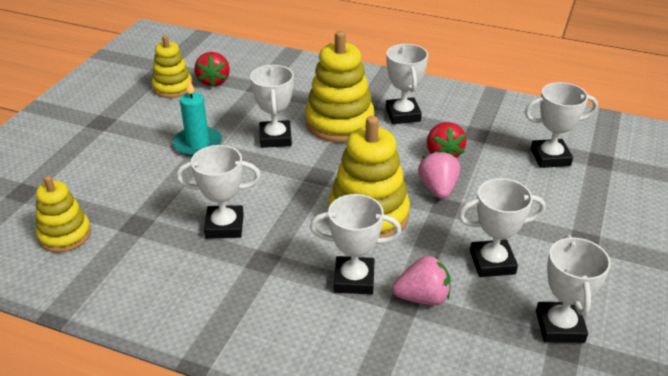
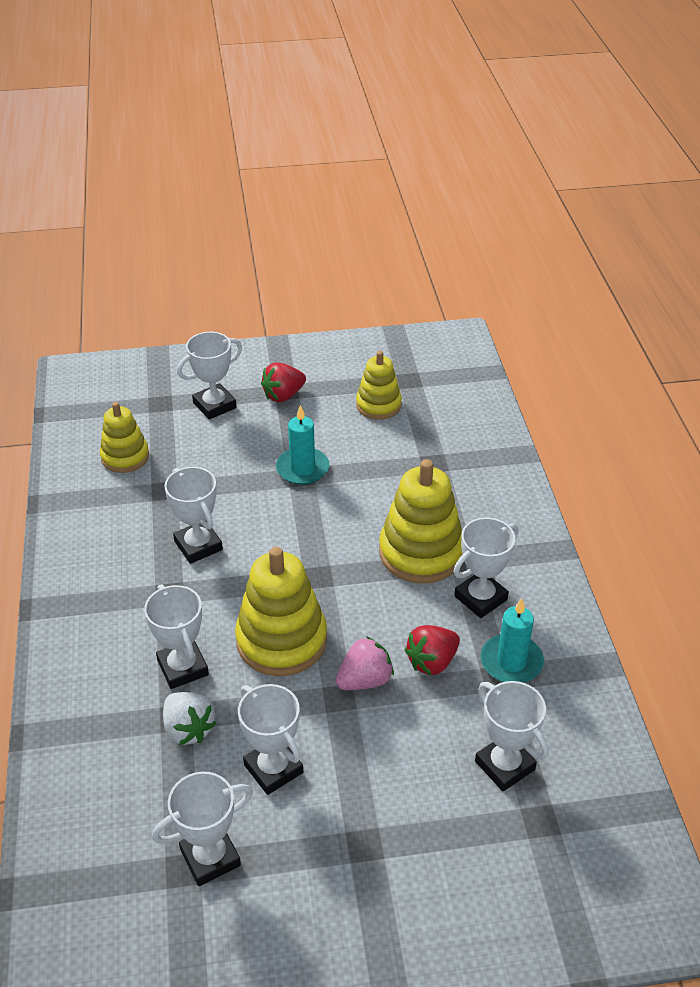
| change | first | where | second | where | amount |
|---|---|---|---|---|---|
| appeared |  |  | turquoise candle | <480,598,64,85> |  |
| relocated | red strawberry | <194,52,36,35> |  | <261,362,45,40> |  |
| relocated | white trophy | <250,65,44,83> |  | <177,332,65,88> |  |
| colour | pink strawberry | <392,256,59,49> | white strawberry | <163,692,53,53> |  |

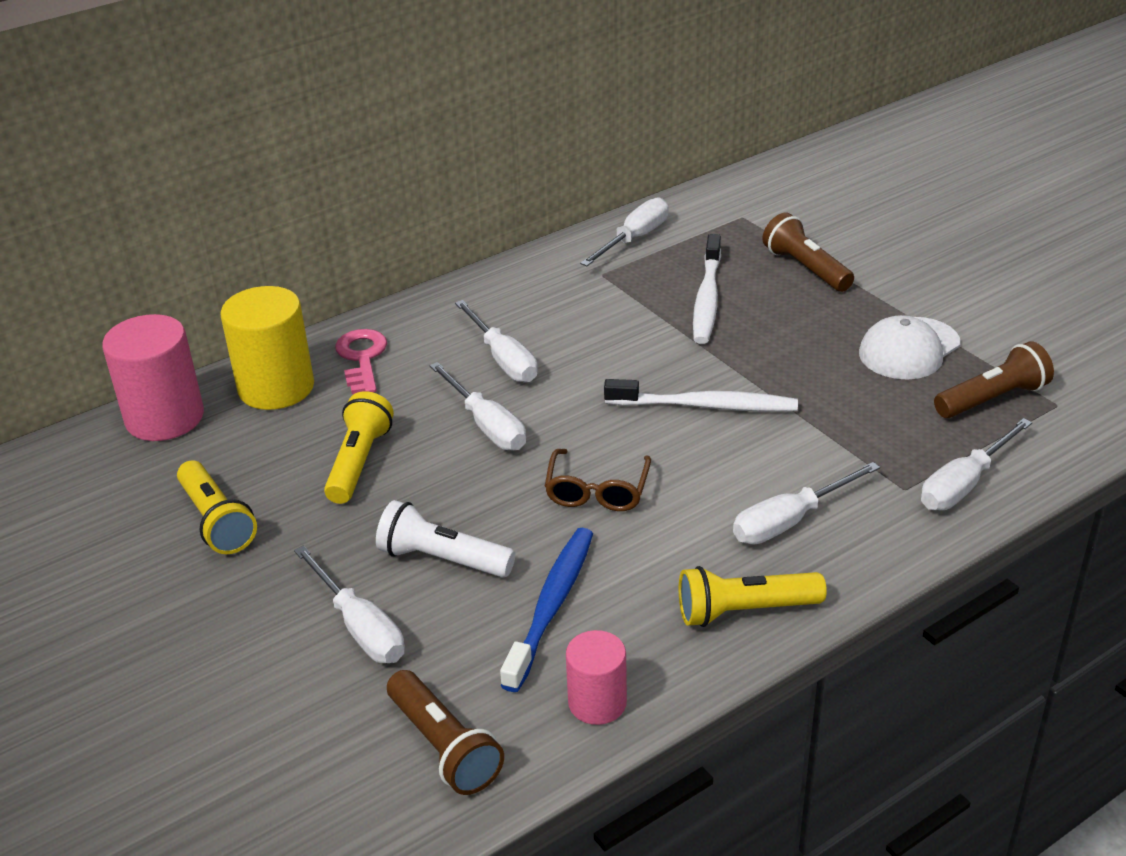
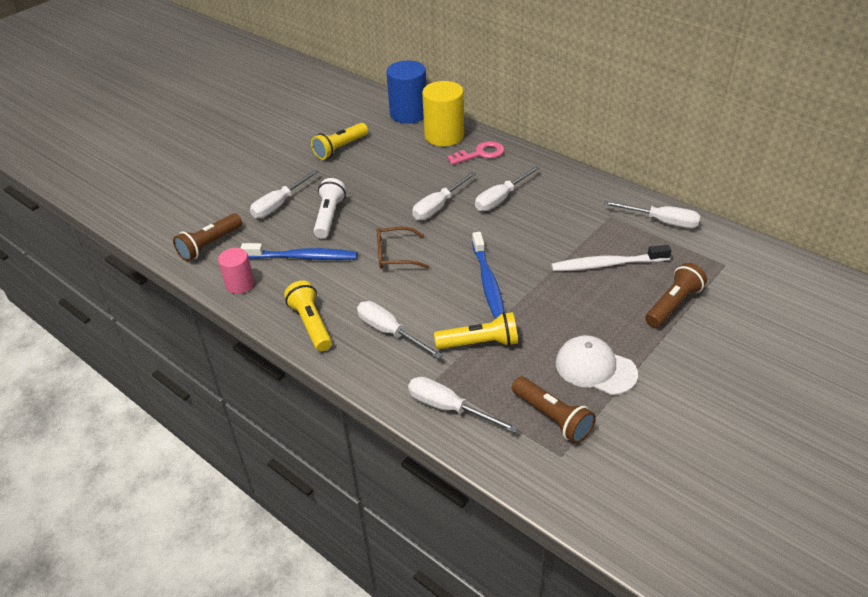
| change | first | where | second | where | amount |
|---|---|---|---|---|---|
| relocated | yellow flashlight | <324,391,70,113> |  | <434,312,84,37> |  |
| colour | pink cylinder | <102,314,102,127> | blue cylinder | <386,60,41,64> |  |
| colour | white toothbrush | <604,379,194,33> | blue toothbrush | <472,232,32,87> |  |

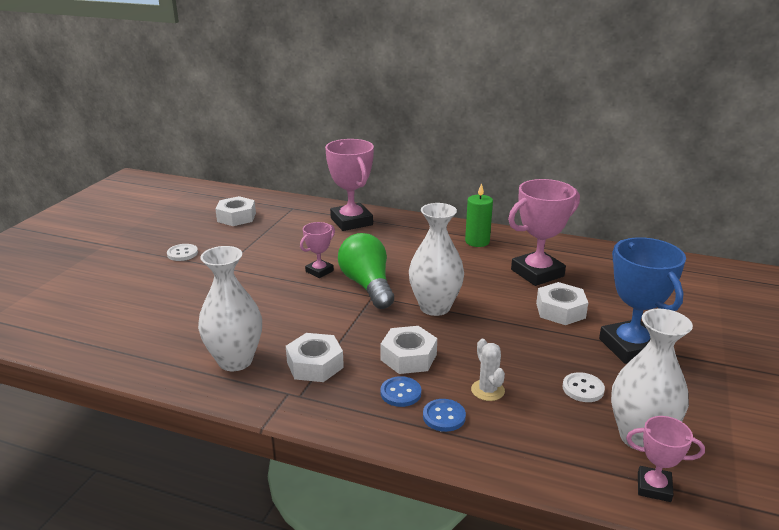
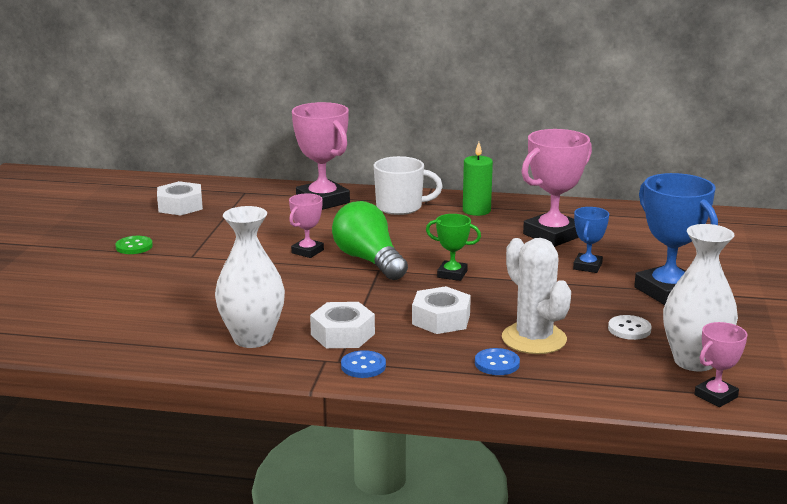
| change | first | where | second | where | amount |
|---|---|---|---|---|---|
| appeared |  |  | white mug | <374,156,69,59> |  |
| relocated | blue button | <380,376,41,31> |  | <341,350,45,28> |  |
| exchanged | white vase | <409,203,55,113> | green trophy | <426,214,55,67> |  |
| exchanged | white nut | <536,282,52,43> | blue trophy | <573,207,36,66> |  |
| colour | white button | <167,244,31,17> | green button | <115,236,38,18> |  |
| spun | pink trophy | <626,416,79,86> |  | <694,322,54,85> | 45 degrees counterclockwise |
| size | white cactus | <471,339,34,62> |  | <502,238,69,116> | x1.83 |

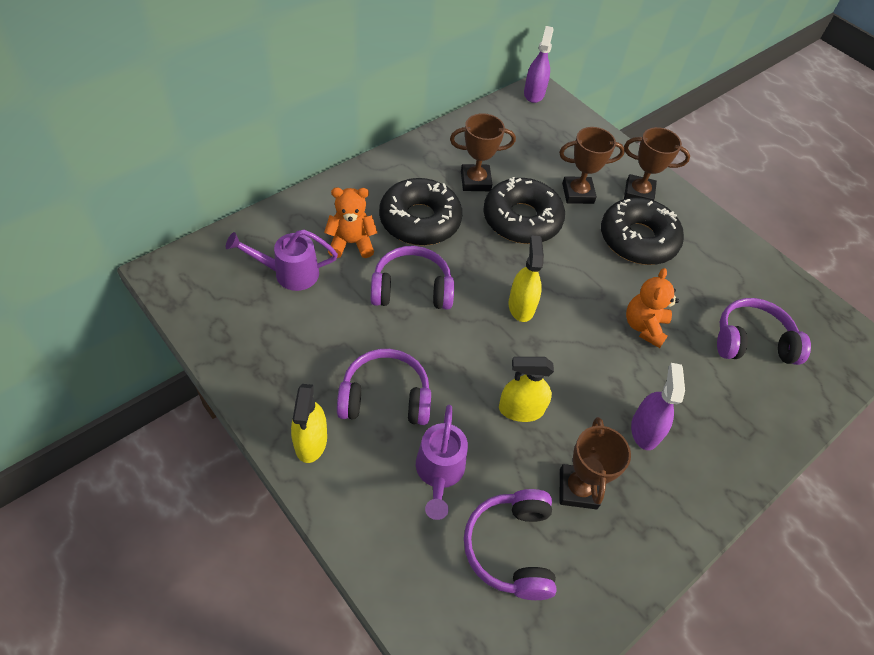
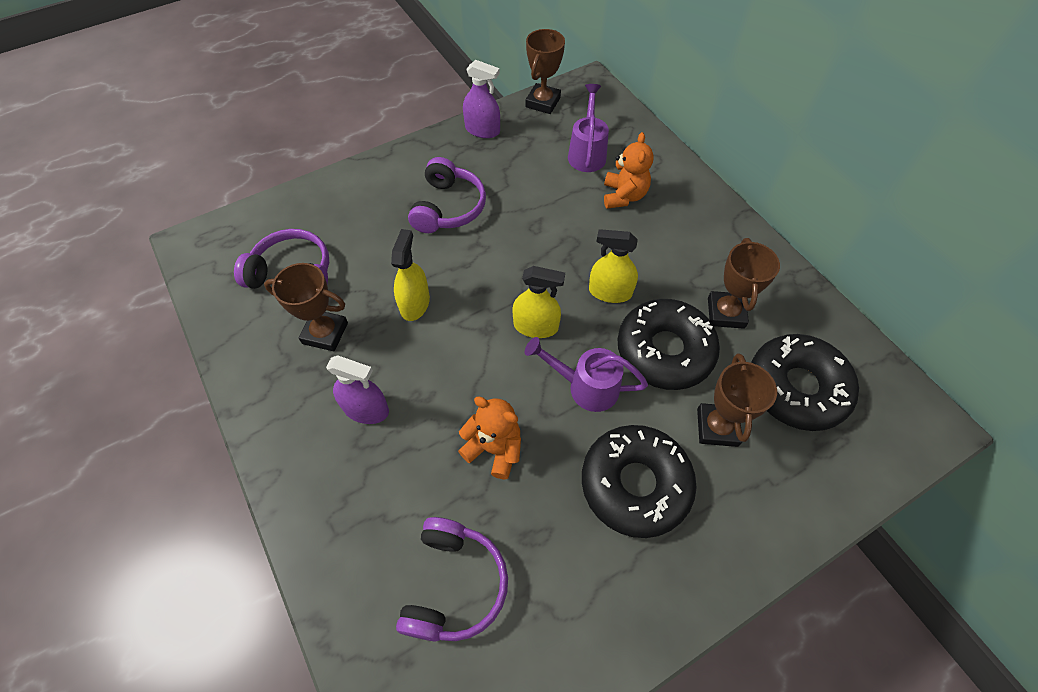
| change | first | where | second | where | amount |
|---|---|---|---|---|---|
| missing | purple headphones | <371,246,83,64> |  |  |  |
| relocated | yellow spray bottle | <291,384,36,79> |  | <589,229,49,74> |  |
| relocated | black donut | <379,178,83,68> |  | <751,334,108,97> |  |
| relocated | purple watering can | <416,405,52,115> |  | <525,337,123,75> |  |
| relocated | purple spray bottle | <524,26,30,77> |  | <463,60,37,78> |  |
| relocated | brown trophy | <624,127,66,73> |  | <525,29,40,85> |  |

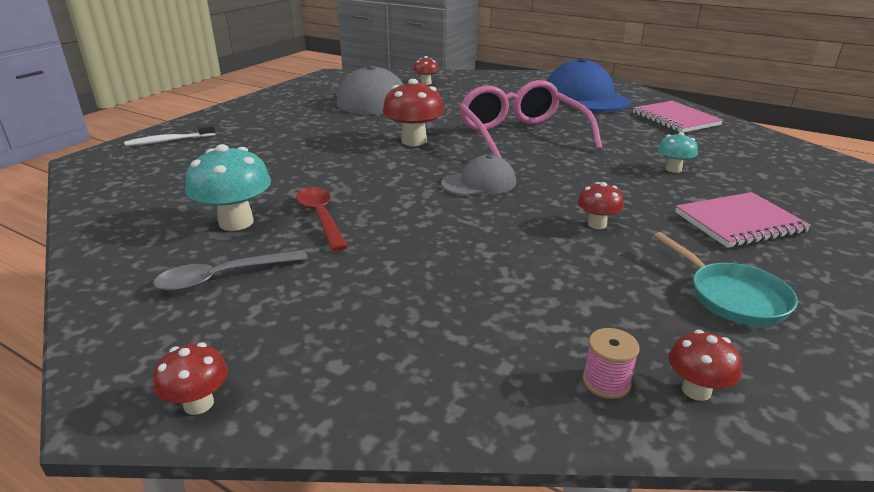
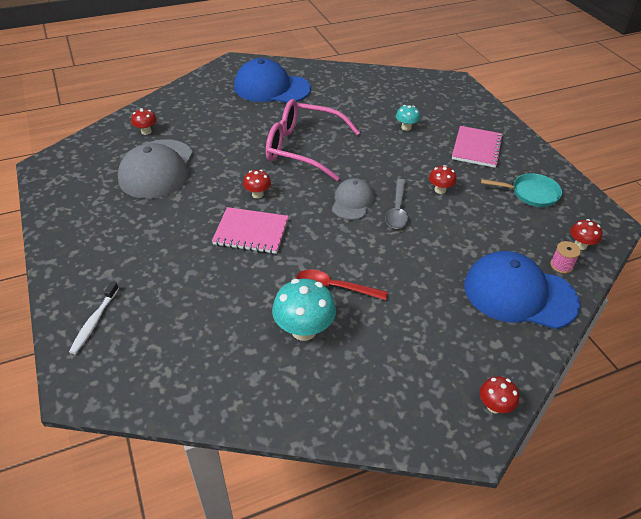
| change | first | where | second | where | amount |
|---|---|---|---|---|---|
| appeared |  |  | blue cap | <464,251,116,78> |  |
| relocated | grey spoon | <153,250,155,42> |  | <385,179,23,50> |  |
| relocated | pink notebook | <633,101,90,32> |  | <212,207,77,47> |  |
| size | red mushroom | <383,79,61,67> |  | <243,170,28,28> | x0.56 |

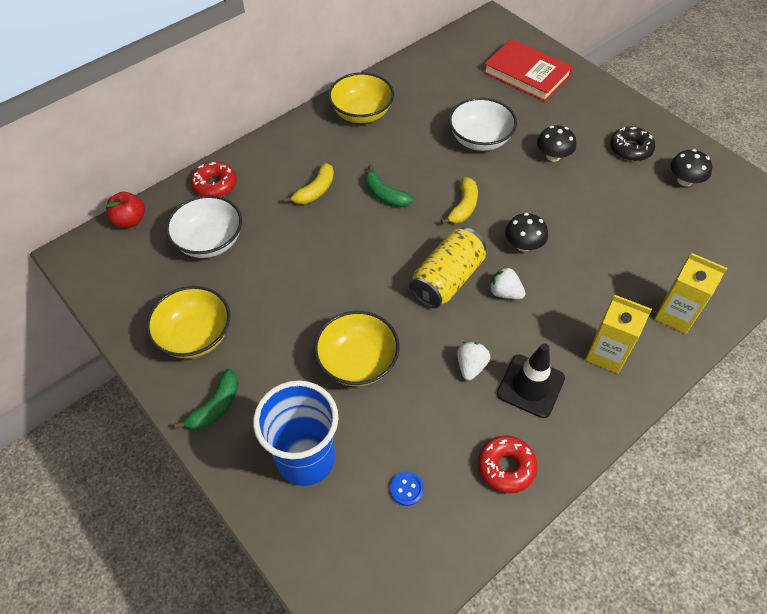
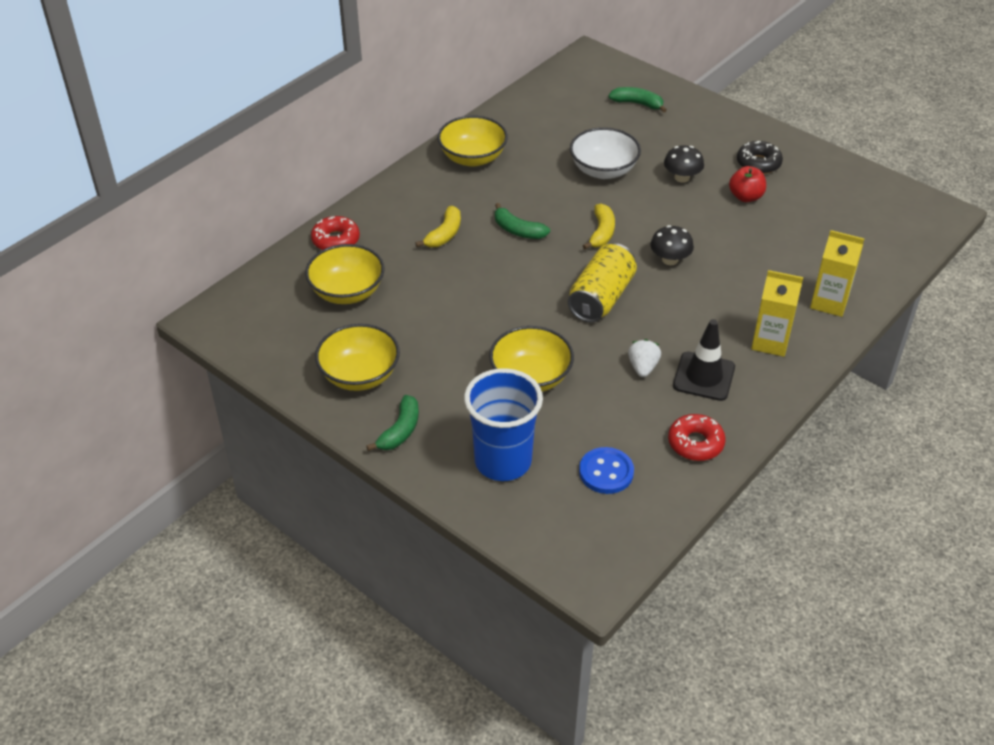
| change | first | where | second | where | amount |
|---|---|---|---|---|---|
| missing | white strawberry | <489,267,37,32> |  |  |  |
| missing | black mushroom | <670,149,42,37> |  |  |  |
| relocated | red apple | <106,192,39,36> |  | <729,166,37,36> |  |
| exchanged | red book | <483,39,90,63> | green banana | <608,87,59,26> |  |
| colour | white bowl | <166,195,76,63> | yellow bowl | <305,244,80,60> |  |
| size | blue button | <390,471,34,35> |  | <579,447,55,47> | x1.66 |

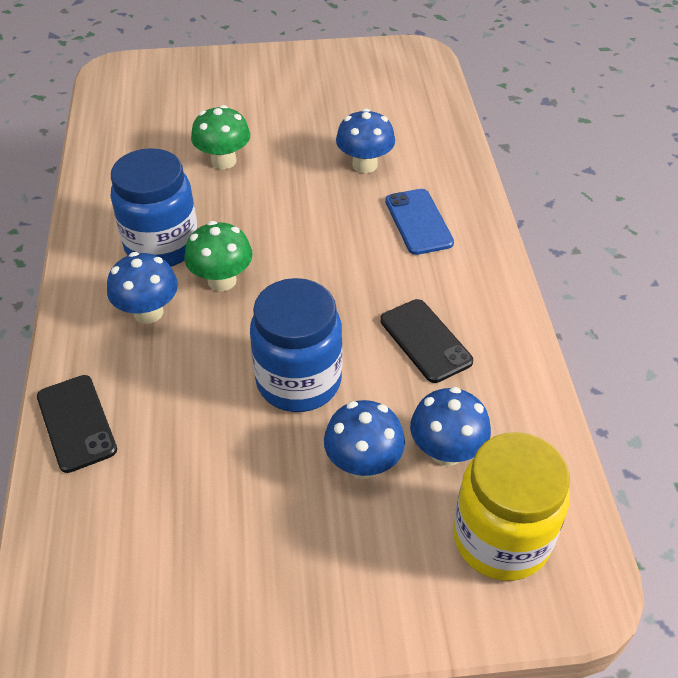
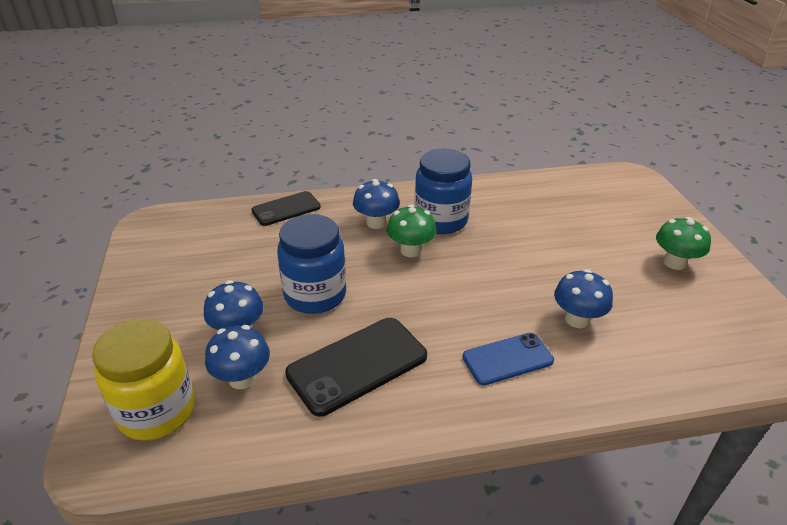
| change | first | where | second | where | amount |
|---|---|---|---|---|---|
| relocated | green mushroom | <191,105,59,64> |  | <656,217,55,53> |  |
| size | black phone | <380,299,93,84> |  | <285,318,142,98> | x1.55 |

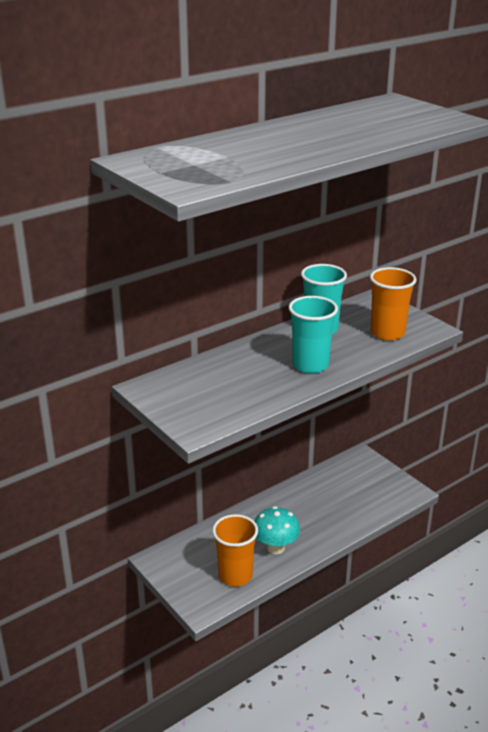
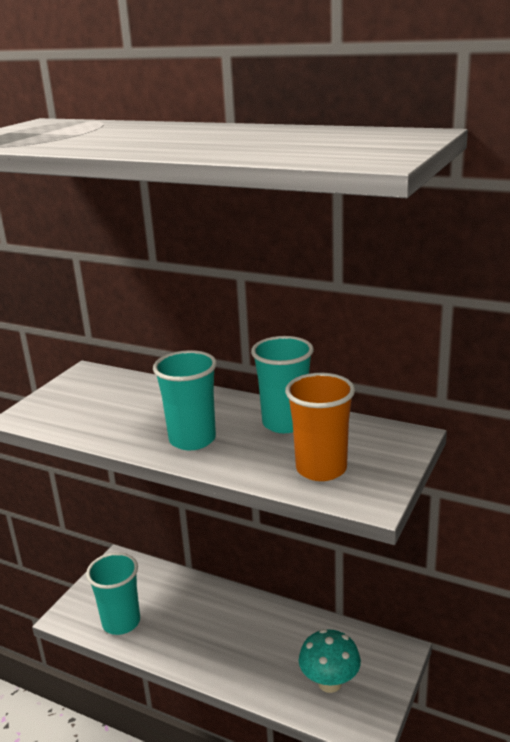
| change | first | where | second | where | amount |
|---|---|---|---|---|---|
| relocated | turquoise mushroom | <255,506,45,48> |  | <299,629,62,64> |  |
| colour | orange cup | <212,514,46,73> | turquoise cup | <86,552,54,83> |  |

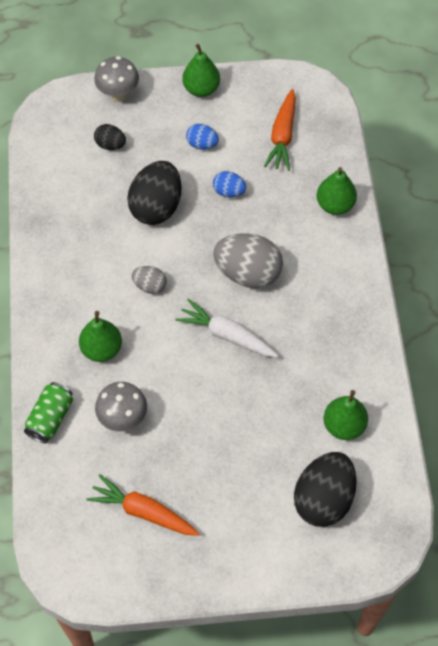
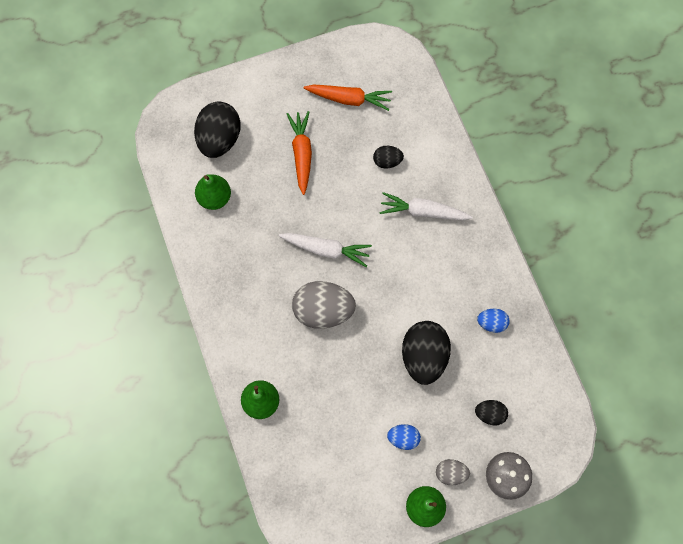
| change | first | where | second | where | amount |
|---|---|---|---|---|---|
| missing | green can | <24,382,49,61> |  |  |  |
| relocated | grey egg | <132,266,35,28> |  | <436,459,34,26> |  |
| relocated | blue egg | <213,171,33,27> |  | <477,309,33,24> |  |
| relocated | orange carrot | <264,89,32,82> |  | <287,111,25,84> |  |
| exchanged | green pear | <79,311,43,51> | white carrot | <380,192,93,28> |  |
| exchanged | grey mushroom | <95,382,52,49> | black egg | <373,146,31,23> |  |

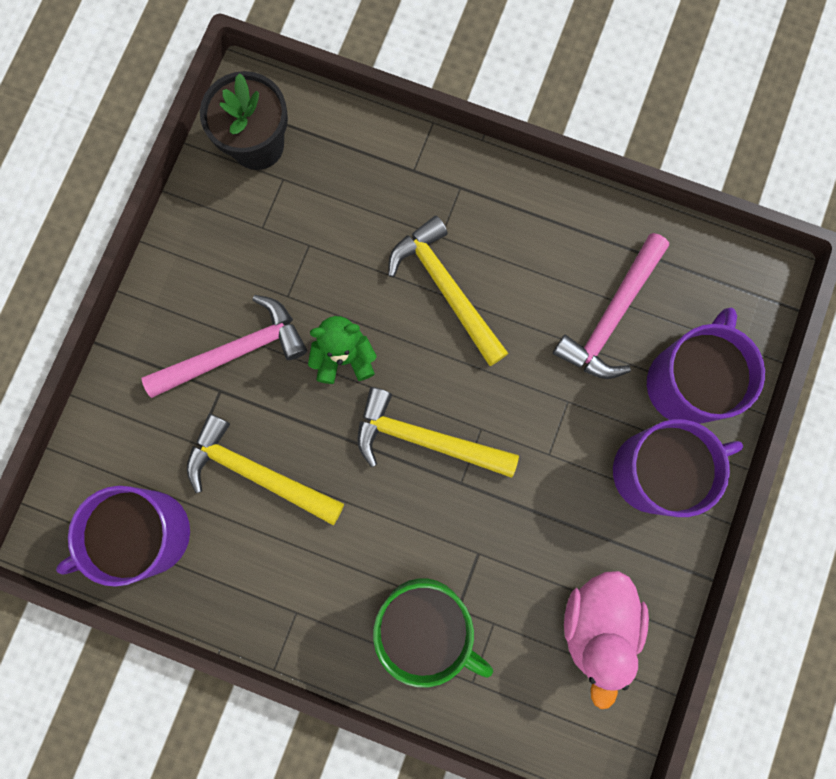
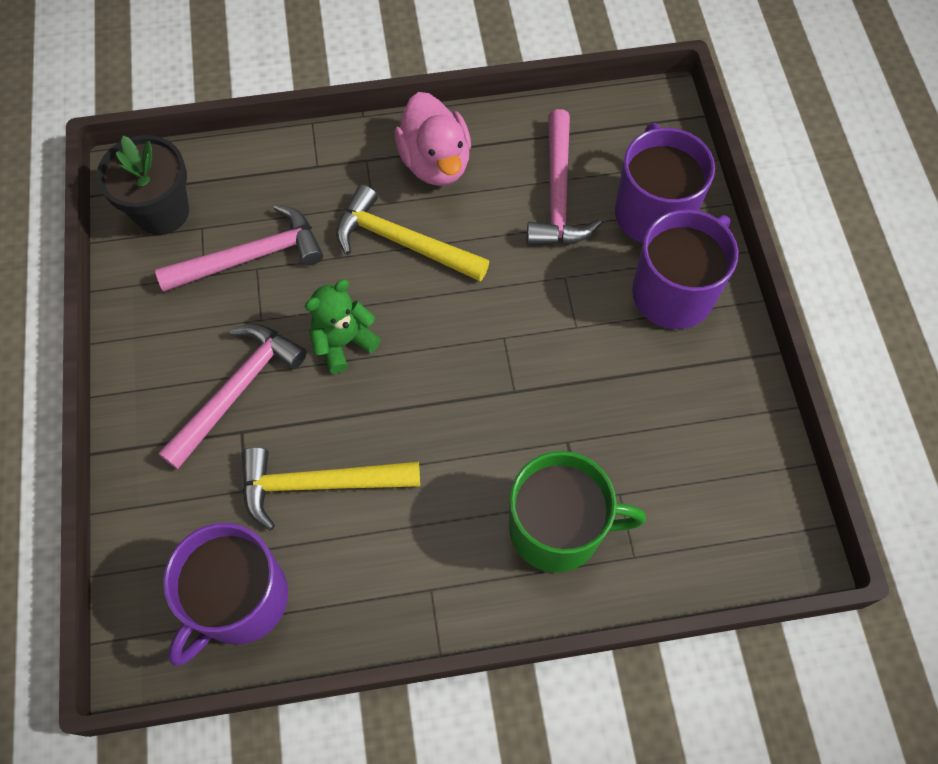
| change | first | where | second | where | amount |
|---|---|---|---|---|---|
| missing | yellow hammer | <357,387,162,91> |  |  |  |
| appeared |  |  | pink hammer | <155,204,168,88> |  |
| relocated | pink duck | <564,571,85,138> |  | <394,92,77,94> |  |

